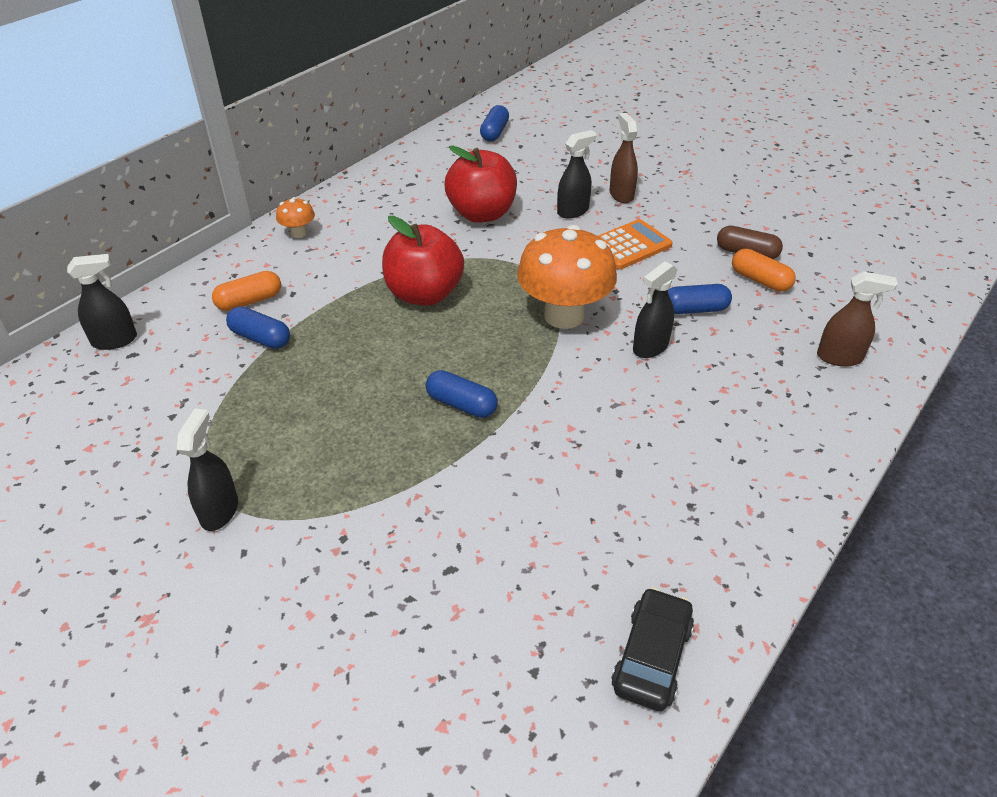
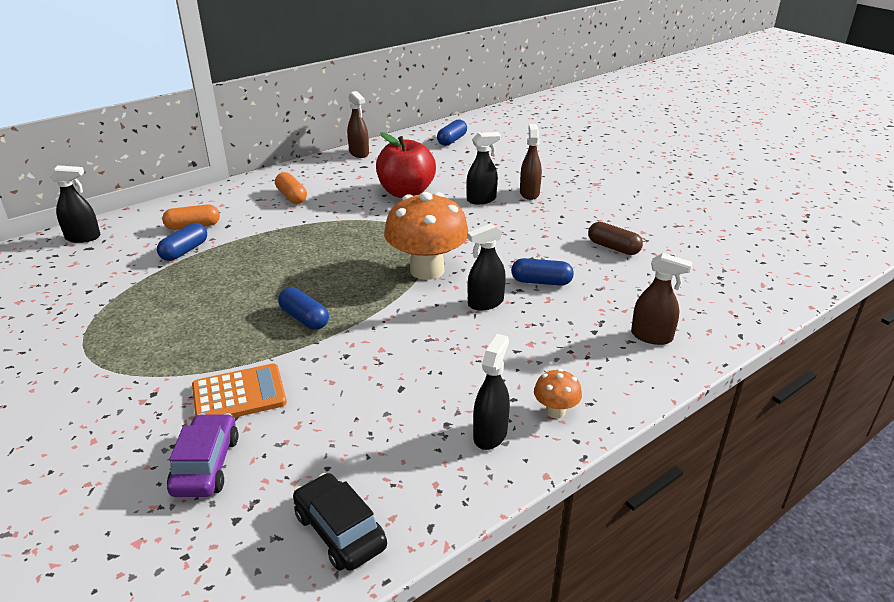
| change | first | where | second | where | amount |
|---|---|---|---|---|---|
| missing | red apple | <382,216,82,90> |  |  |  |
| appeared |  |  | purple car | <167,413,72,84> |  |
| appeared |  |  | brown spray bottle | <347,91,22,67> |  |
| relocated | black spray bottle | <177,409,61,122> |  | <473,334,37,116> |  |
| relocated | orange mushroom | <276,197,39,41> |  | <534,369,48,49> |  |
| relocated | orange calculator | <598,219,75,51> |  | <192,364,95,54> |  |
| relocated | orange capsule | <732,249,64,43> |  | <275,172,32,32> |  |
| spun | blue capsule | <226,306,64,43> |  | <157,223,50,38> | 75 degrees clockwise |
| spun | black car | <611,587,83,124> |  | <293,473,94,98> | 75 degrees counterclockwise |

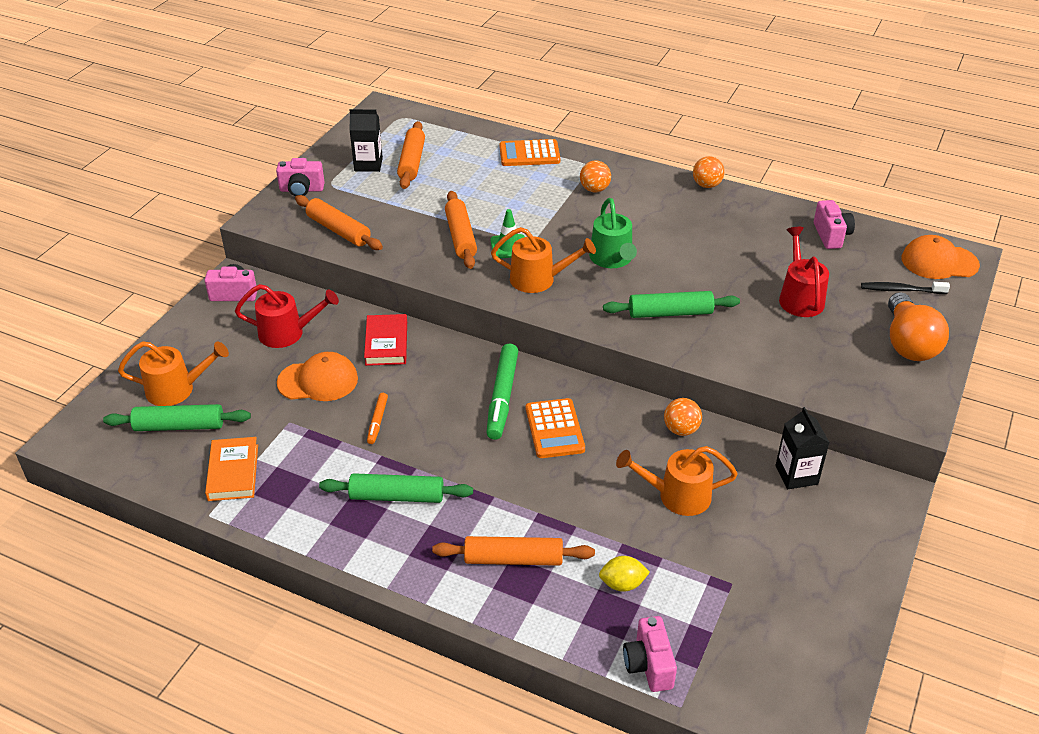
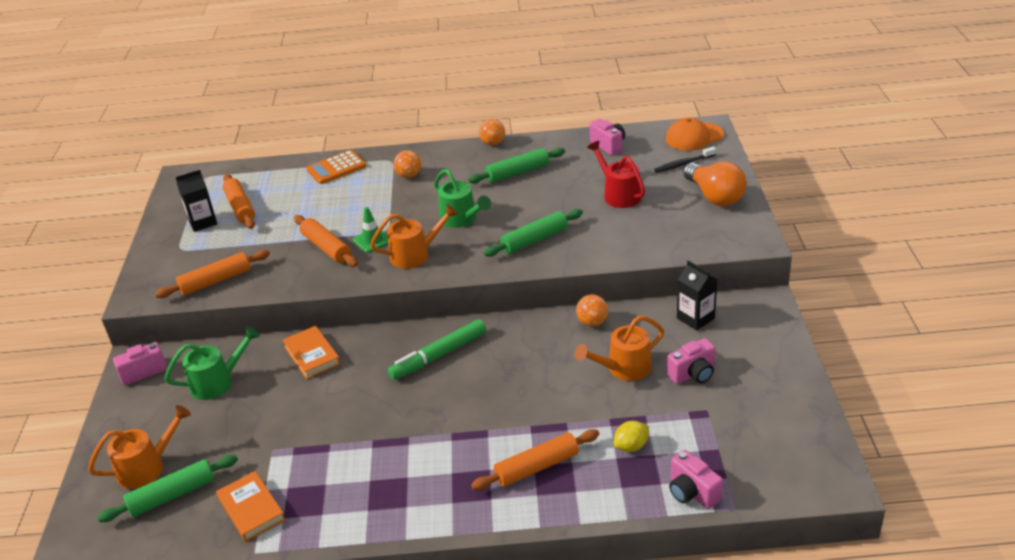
| change | first | where | second | where | amount |
|---|---|---|---|---|---|
| missing | orange cap | <277,352,81,49> |  |  |  |
| missing | orange marker | <367,393,21,51> |  |  |  |
| missing | orange calculator | <526,398,59,60> |  |  |  |
| relocated | pink camera | <276,158,49,38> |  | <667,338,49,46> |  |
| relocated | green rolling pin | <319,473,154,30> |  | <468,148,97,36> |  |
| colour | red watering can | <235,284,104,64> | green watering can | <165,327,95,73> |  |
| colour | red book | <364,314,43,52> | orange book | <282,326,59,53> |  |
| spun | orange rolling pin | <295,195,88,55> |  | <155,250,115,48> | 45 degrees counterclockwise |
| spun | green marker | <486,344,32,96> |  | <388,319,98,61> | 75 degrees clockwise |

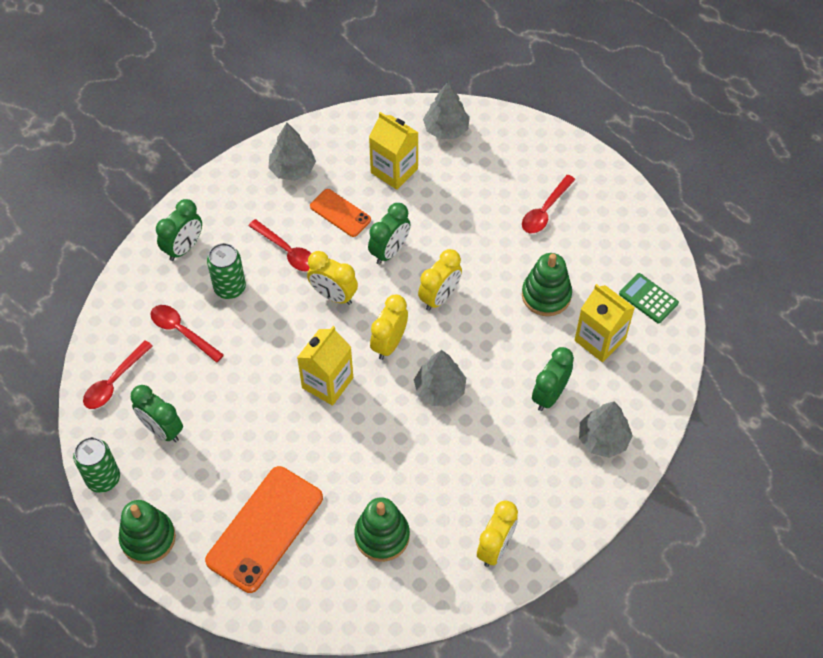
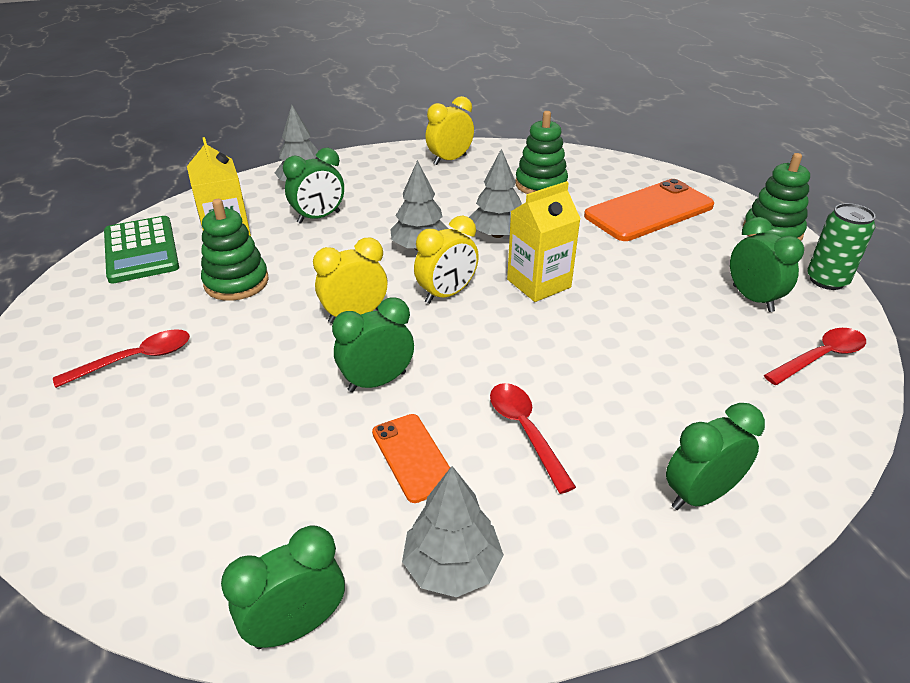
| change | first | where | second | where | amount |
|---|---|---|---|---|---|
| missing | red spoon | <150,305,74,58> |  |  |  |
| missing | green can | <207,243,39,56> |  |  |  |
| missing | yellow clock | <307,251,51,54> |  |  |  |
| missing | yellow carton | <369,112,50,78> |  |  |  |
| appeared |  |  | green clock | <221,525,124,124> |  |
| relocated | grey tree | <423,82,47,57> |  | <469,149,53,89> |  |
| size | green calculator | <619,273,60,50> |  | <104,216,75,68> | x1.62 |

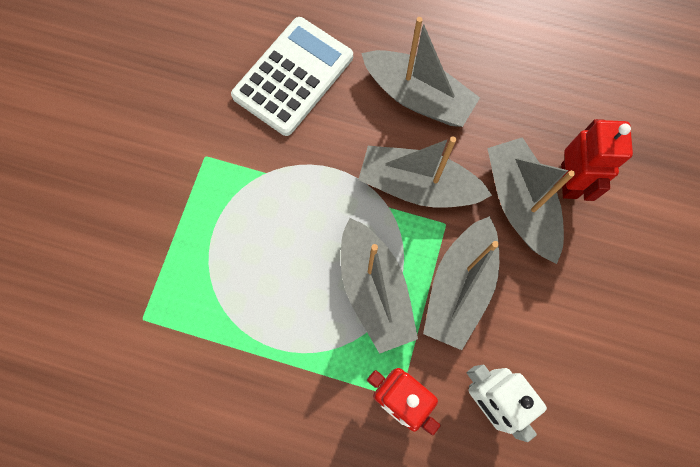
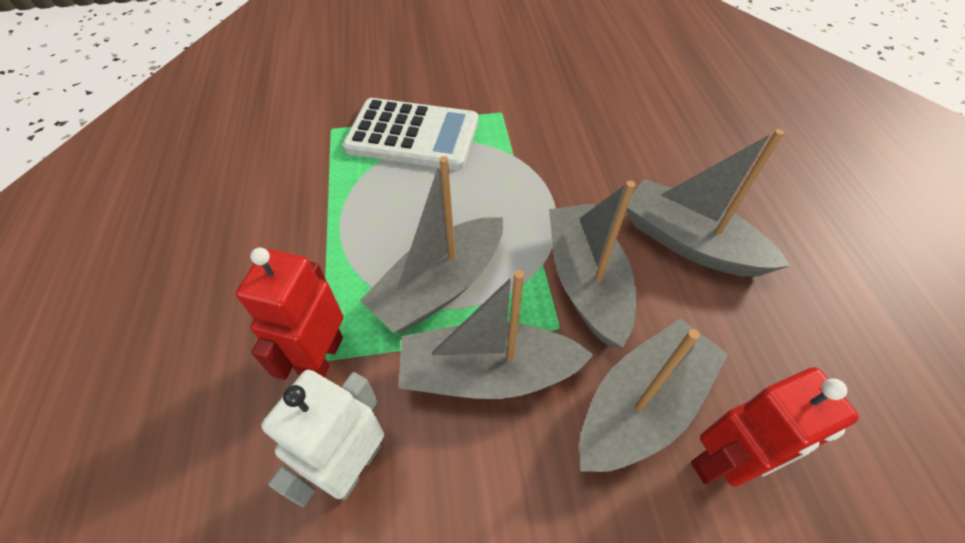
| change | first | where | second | where | amount |
|---|---|---|---|---|---|
| relocated | white calculator | <231,17,122,119> |  | <343,98,135,72> |  |
| spun | grey boat | <361,17,119,110> |  | <626,129,164,148> | 120 degrees clockwise |

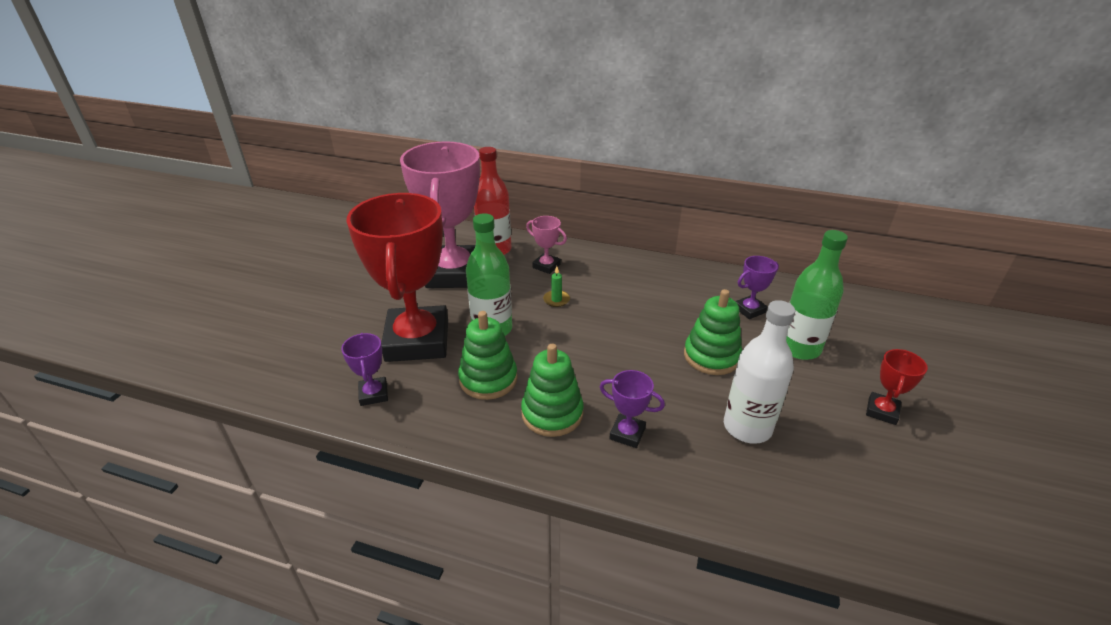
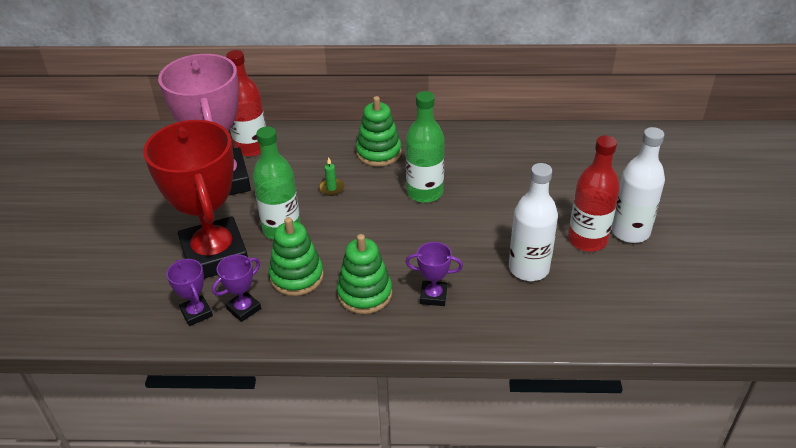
| change | first | where | second | where | amount |
|---|---|---|---|---|---|
| missing | pink trophy | <526,216,41,58> |  |  |  |
| appeared |  |  | red bottle | <568,135,52,117> |  |
| relocated | green stacking toy | <684,289,58,86> |  | <356,96,46,71> |  |
| relocated | purple trophy | <735,256,44,63> |  | <212,255,49,67> |  |
| relocated | green bottle | <786,230,62,130> |  | <406,91,39,112> |  |
| exchanged | red trophy | <866,349,62,76> | white bottle | <611,127,54,116> |  |

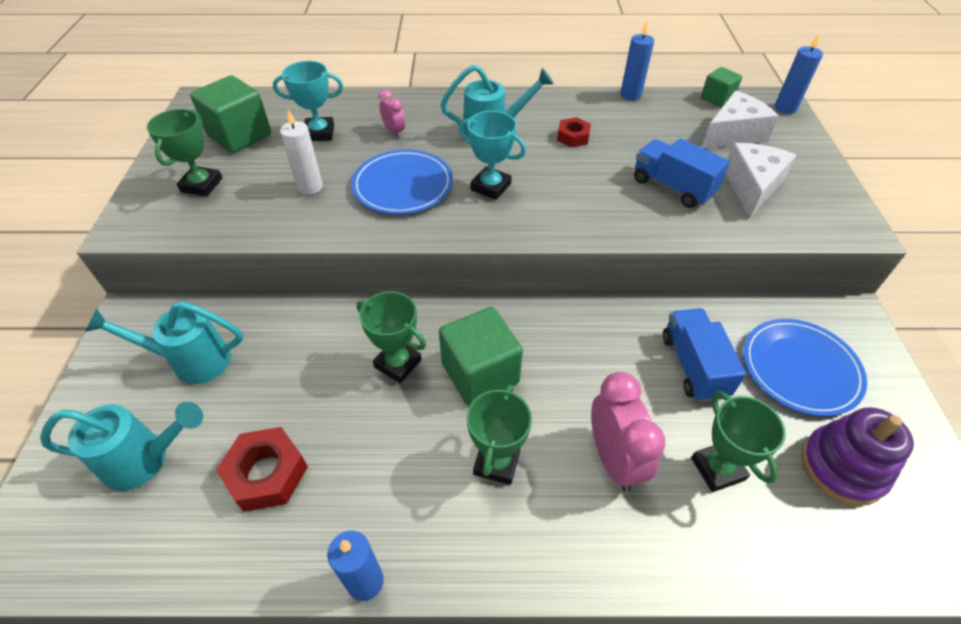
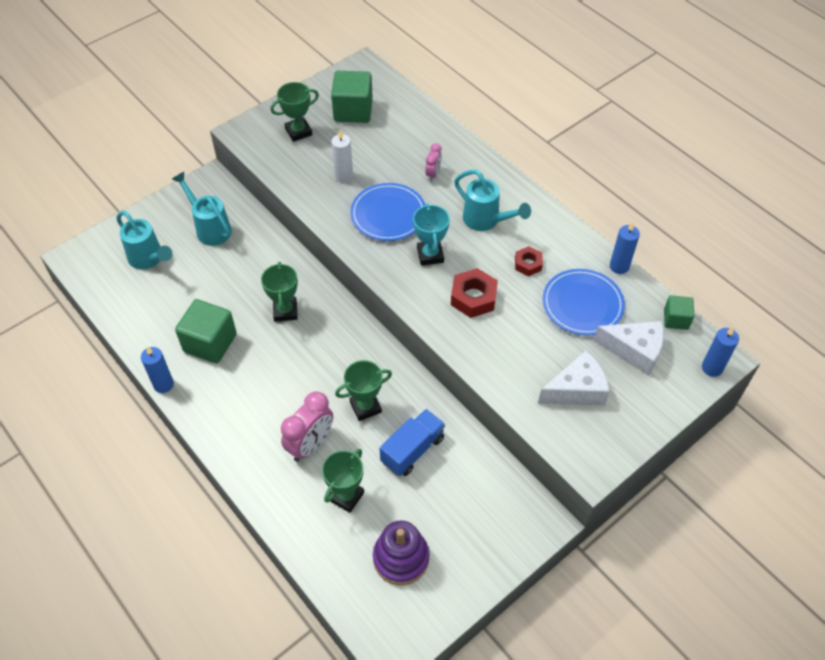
| change | first | where | second | where | amount |
|---|---|---|---|---|---|
| missing | turquoise trophy | <273,61,70,80> |  |  |  |
| missing | blue truck | <634,138,96,70> |  |  |  |
| relocated | red nut | <216,427,92,85> |  | <451,268,47,50> |  |
| relocated | green cube | <439,307,84,98> |  | <175,299,62,64> |  |
| relocated | green trophy | <467,384,65,101> |  | <335,360,57,61> |  |
| relocated | blue plate | <743,319,124,97> |  | <543,269,82,67> |  |

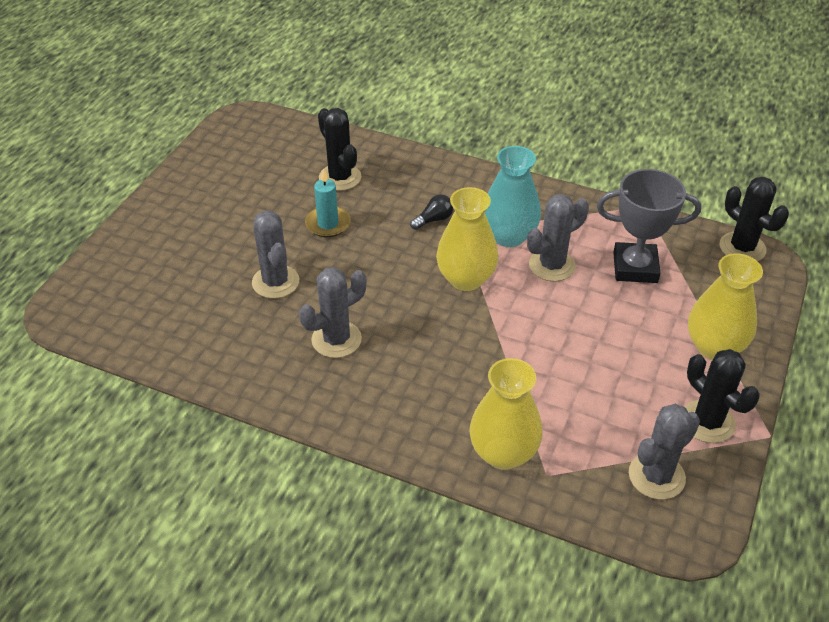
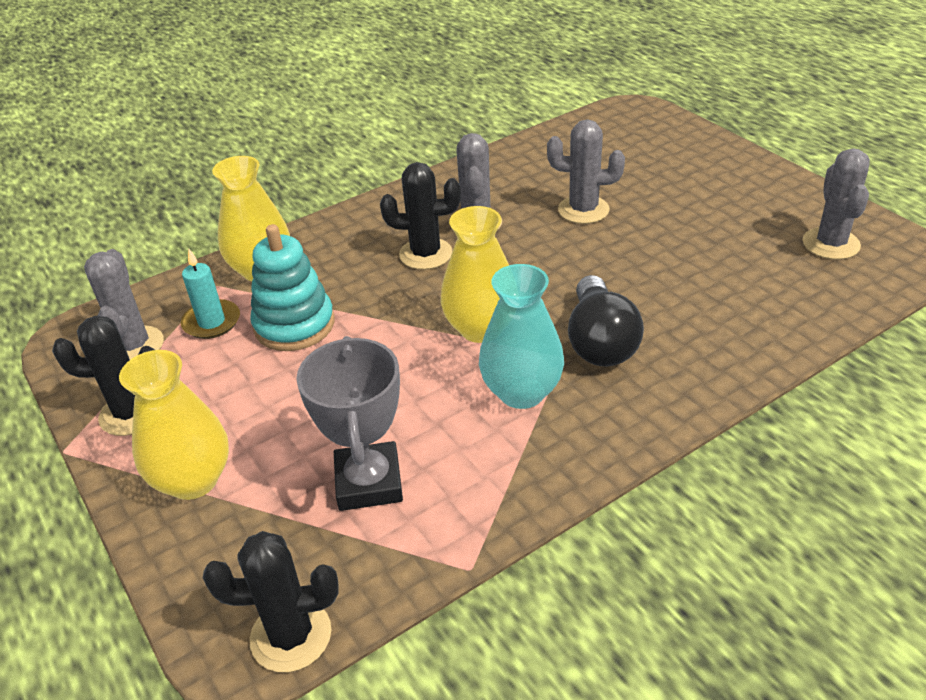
| change | first | where | second | where | amount |
|---|---|---|---|---|---|
| appeared |  |  | turquoise stacking toy | <250,224,84,127> |  |
| relocated | turquoise candle | <305,169,46,68> |  | <181,249,59,90> |  |
| relocated | black cactus | <318,108,43,83> |  | <380,162,81,108> |  |
| relocated | grey cactus | <527,194,62,87> |  | <803,148,67,112> |  |
| spun | grey trophy | <597,169,104,114> |  | <296,336,107,175> | 45 degrees counterclockwise |
| size | black light bulb | <410,195,43,35> |  | <568,275,76,91> | x2.05 |

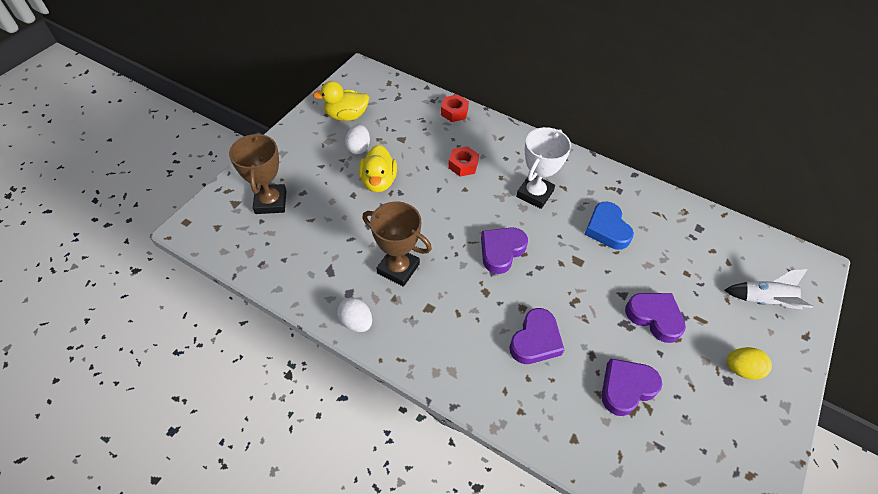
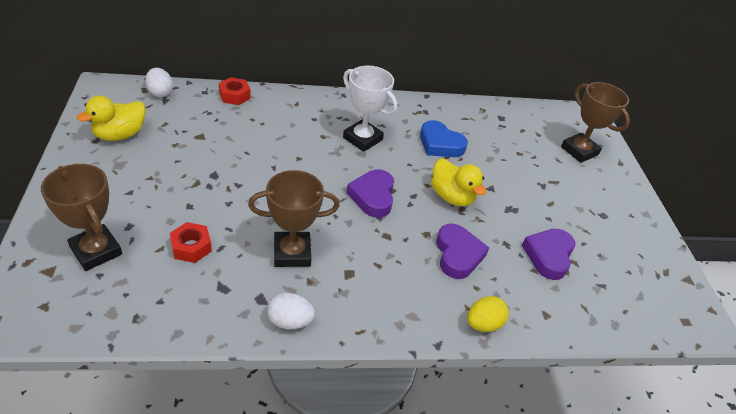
| change | first | where | second | where | amount |
|---|---|---|---|---|---|
| missing | purple heart | <625,293,61,50> |  |  |  |
| relocated | white egg | <345,125,25,30> |  | <145,68,28,29> |  |
| relocated | yellow duck | <359,145,38,47> |  | <431,158,55,48> |  |
| relocated | red nut | <448,146,31,31> |  | <170,222,42,41> |  |
| relocated | yellow egg | <727,347,45,33> |  | <467,296,42,36> |  |
| exchanged | white rocket | <724,269,89,41> | brown trophy | <561,82,69,81> |  |
| spun | white trophy | <516,127,55,82> |  | <343,66,55,86> | 45 degrees counterclockwise |

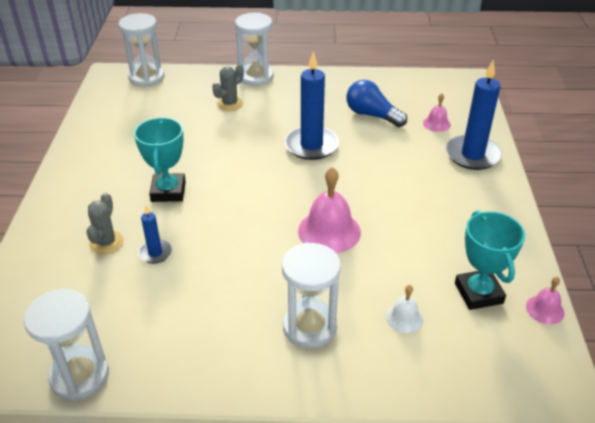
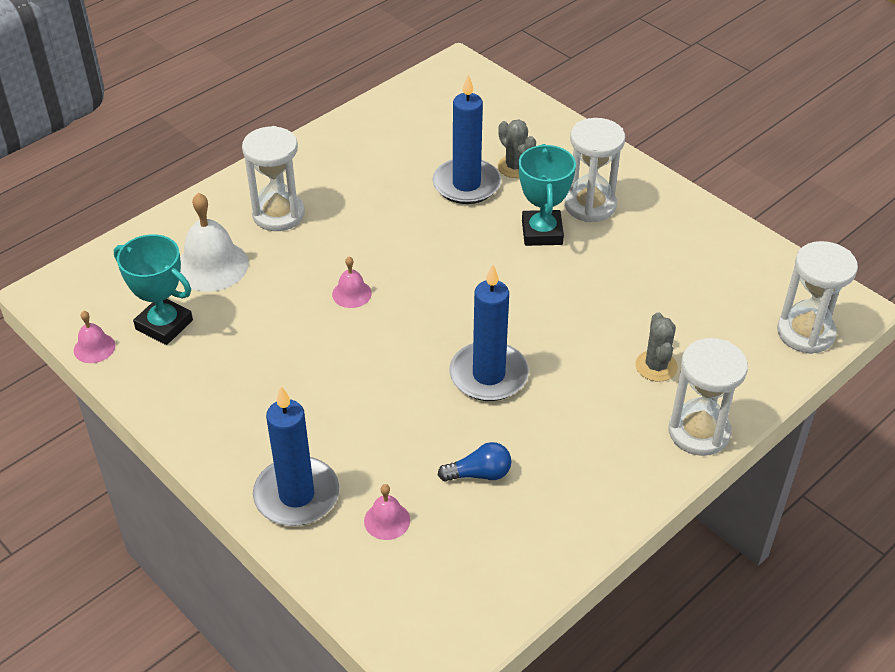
| change | first | where | second | where | amount |
|---|---|---|---|---|---|
| relocated | white hourglass | <24,289,85,112> |  | <565,118,60,104> |  |
| spun | turquoise trophy | <134,117,52,85> |  | <519,144,57,102> | 45 degrees clockwise |
| size | blue candle | <138,206,34,58> |  | <432,74,69,130> | x1.95 |
| size | pink bell | <298,167,63,86> |  | <332,257,40,51> | x0.53 |
| size | blue light bulb | <346,80,61,47> |  | <438,442,73,40> | x0.66 |
| size | white bell | <386,285,37,48> |  | <180,193,69,99> | x1.89 |

